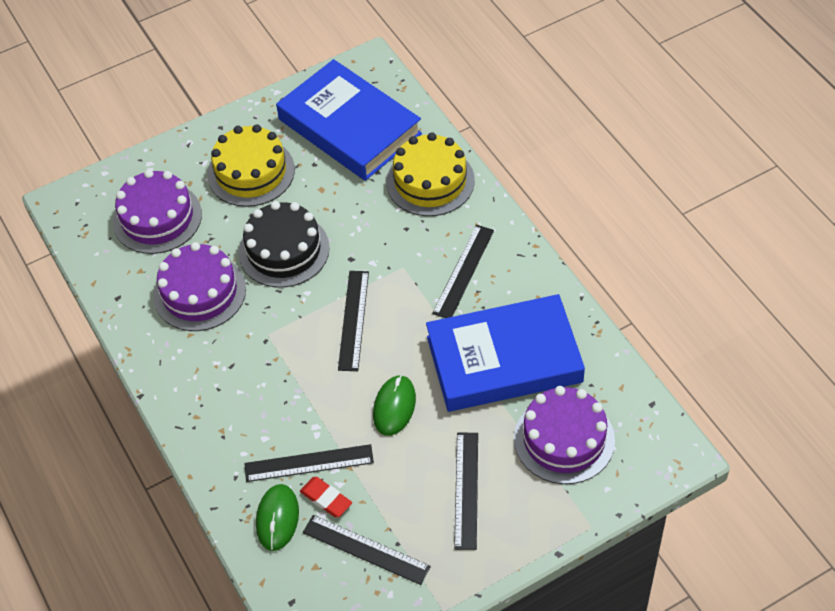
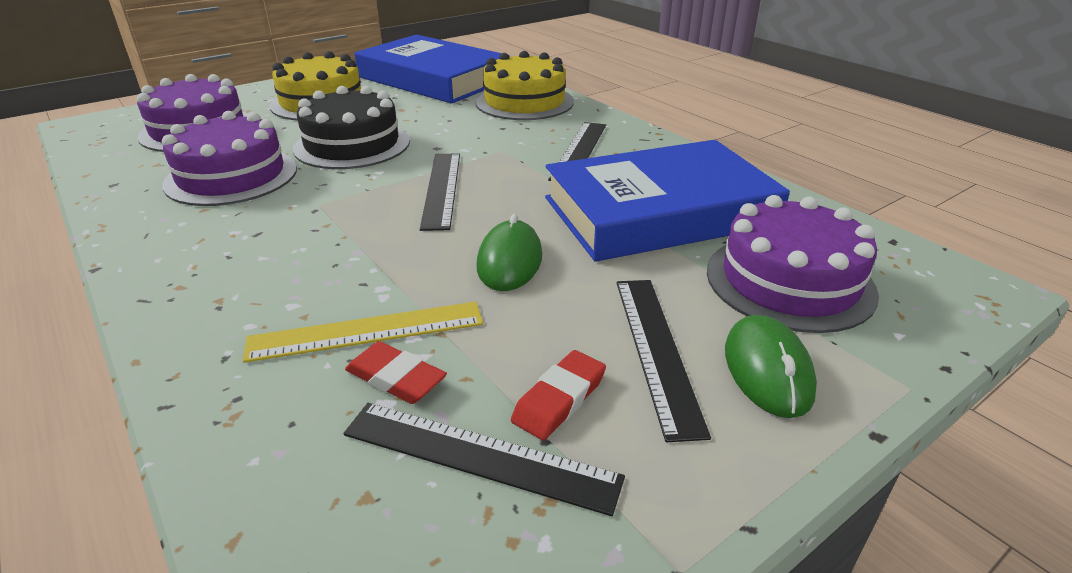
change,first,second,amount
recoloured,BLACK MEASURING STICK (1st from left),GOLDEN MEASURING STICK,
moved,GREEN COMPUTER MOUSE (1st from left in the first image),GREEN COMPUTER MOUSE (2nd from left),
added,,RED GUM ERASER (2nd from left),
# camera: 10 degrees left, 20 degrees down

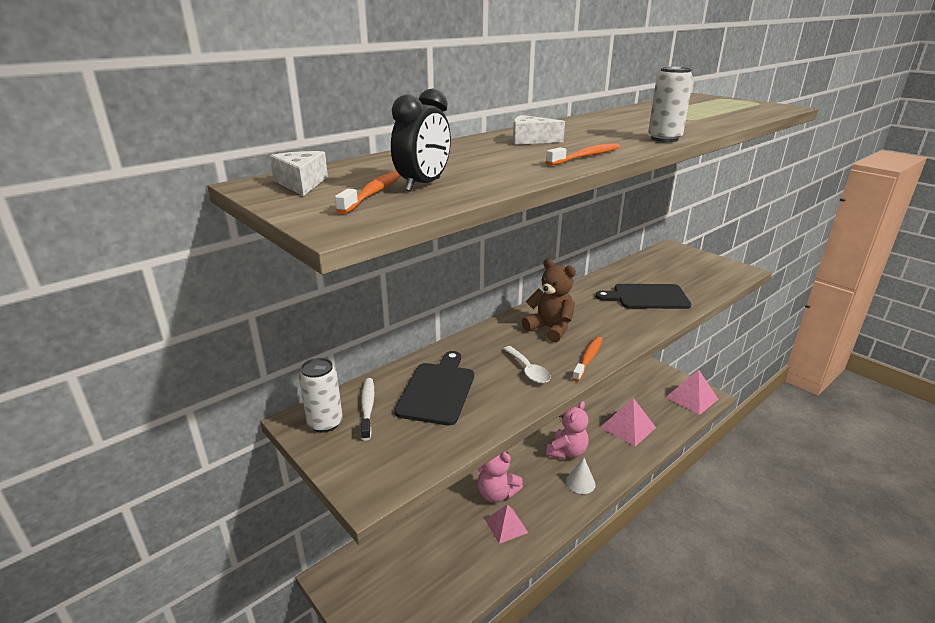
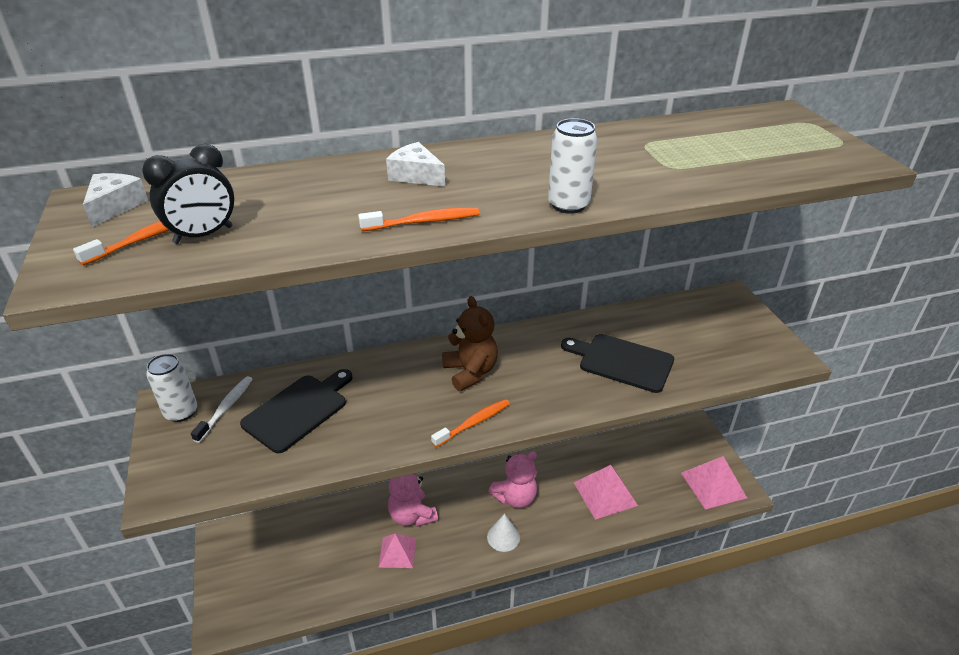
change,first,second,amount
removed,SNOW-WHITE SPOON,,
# camera: 25 degrees right, 10 degrees up

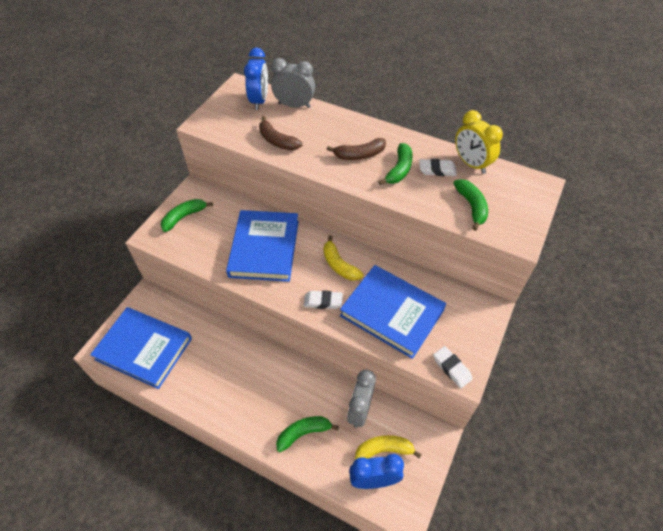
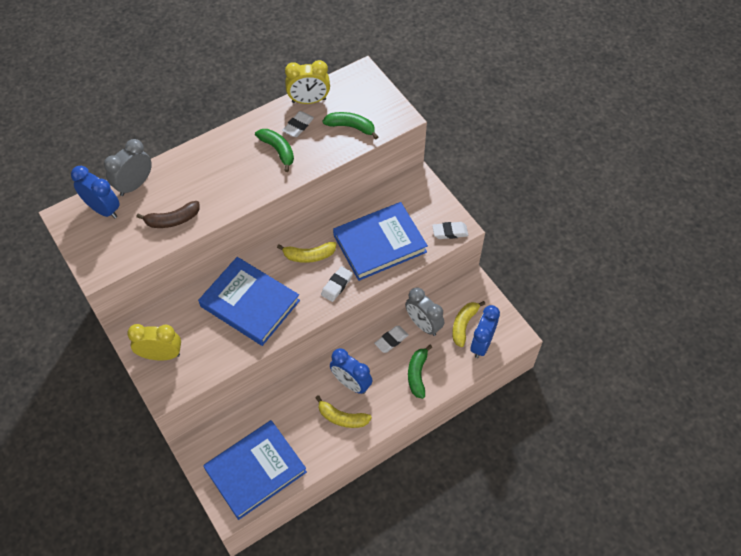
change,first,second,amount
removed,BROWN BANANA (2nd from left),,
replaced,GREEN BANANA (1st from left),GOLDEN CLOCK (1st from left),
added,,SNOW-WHITE GUM ERASER (3rd from left),
added,,ROYAL BLUE CLOCK (2nd from left),
added,,GOLDEN BANANA (2nd from left),
# camera: 60 degrees left, 5 degrees up

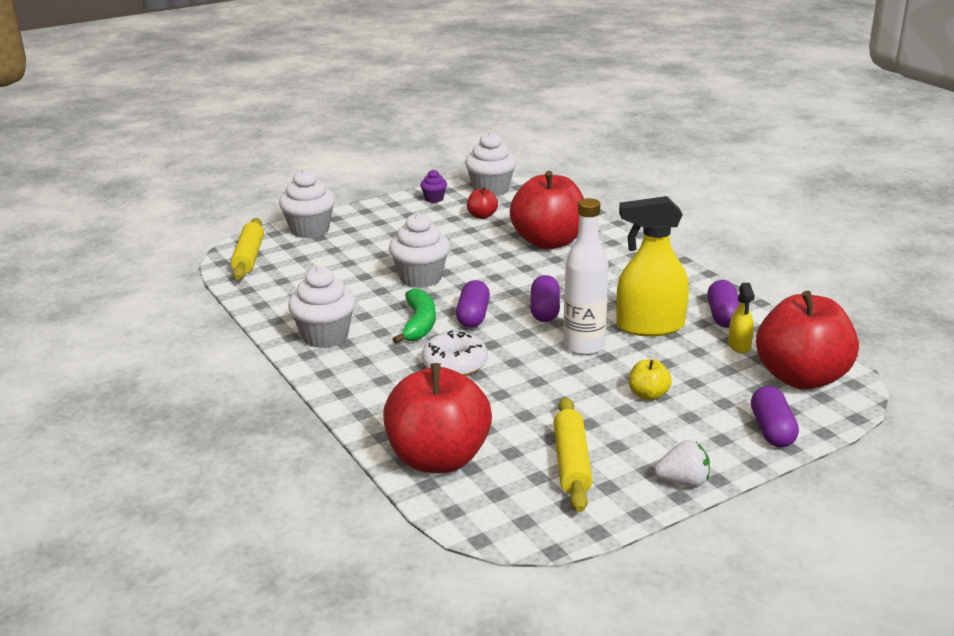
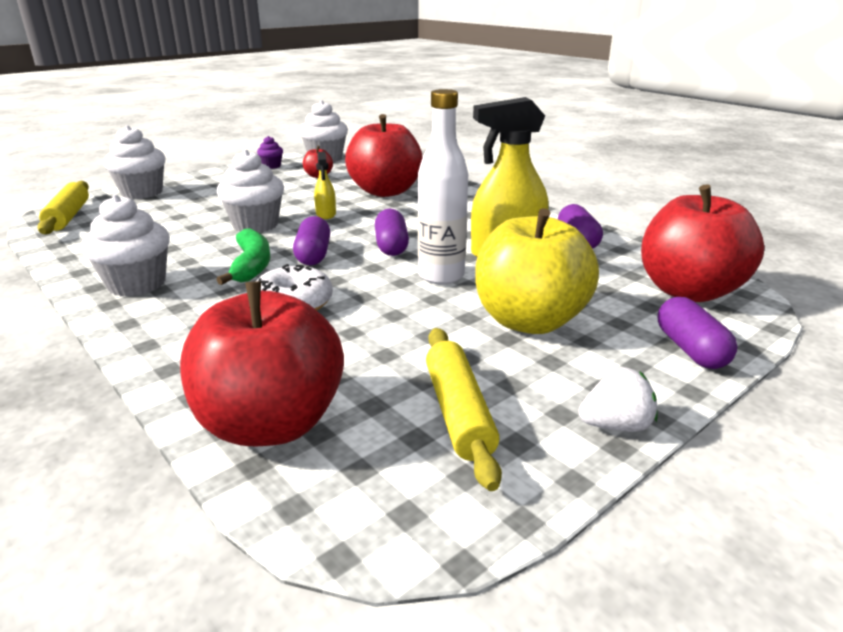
change,first,second,amount
moved,GOLDEN SPRAYER (2nd from left in the first image),GOLDEN SPRAYER (1st from left),
resized,GOLDEN APPLE FRUIT,,x2.33
# camera: 10 degrees left, 0 degrees up

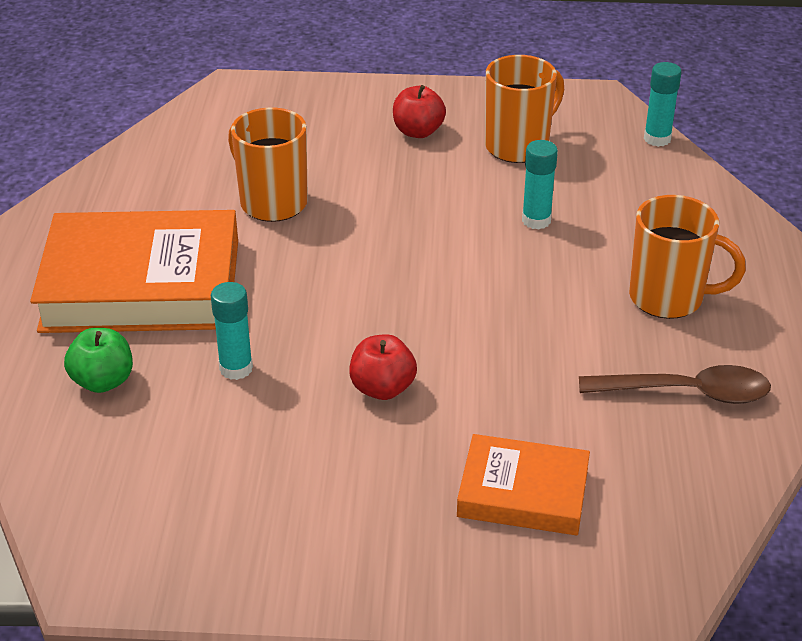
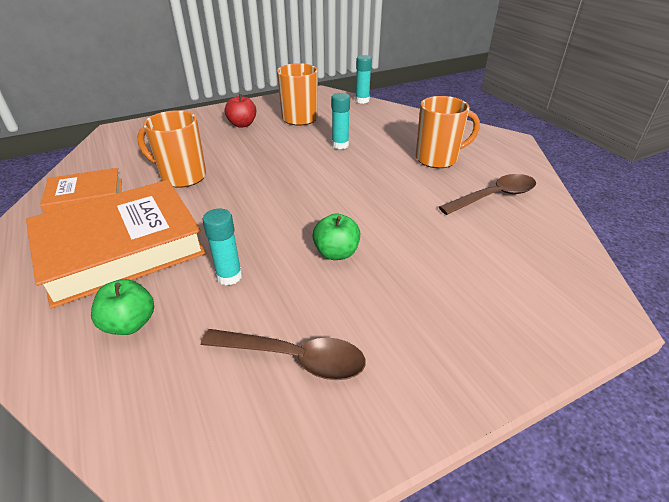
change,first,second,amount
recoloured,RED APPLE FRUIT (1st from left),GREEN APPLE FRUIT (2nd from left),
moved,ORANGE-COLOURED HARDBACK (2nd from left in the first image),ORANGE-COLOURED HARDBACK (1st from left),
added,,BROWN SPOON (1st from left),
# camera: 30 degrees left, 0 degrees up

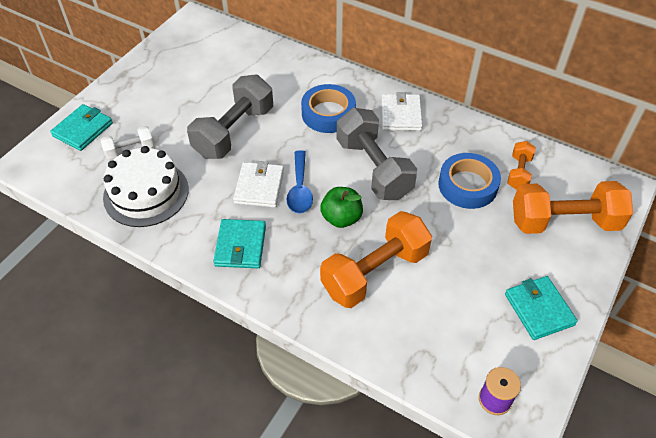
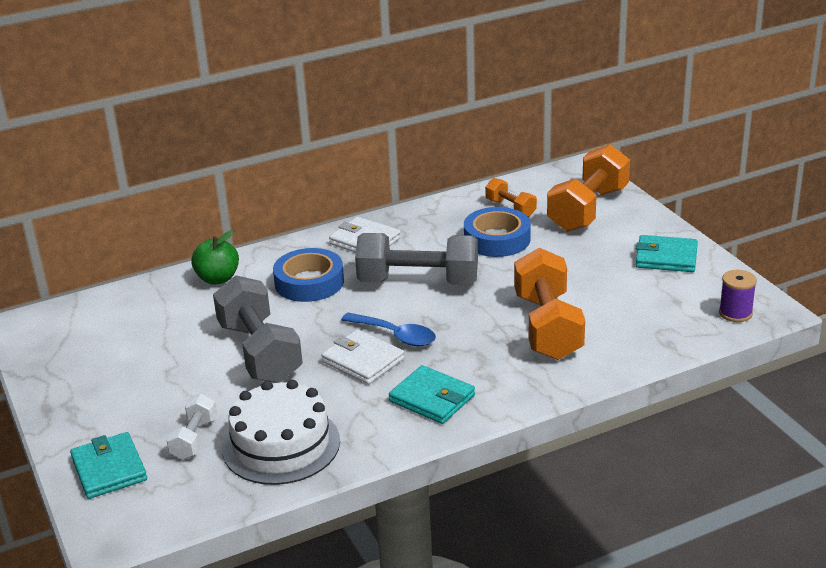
change,first,second,amount
moved,GREEN APPLE FRUIT,,
# camera: 55 degrees left, 20 degrees down

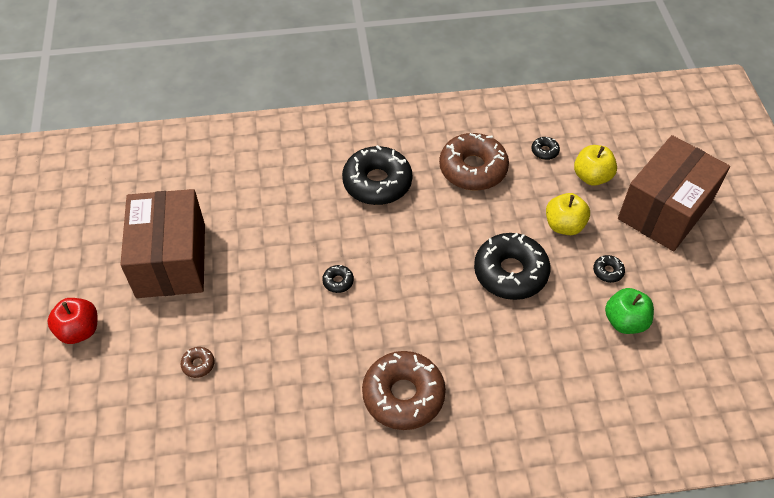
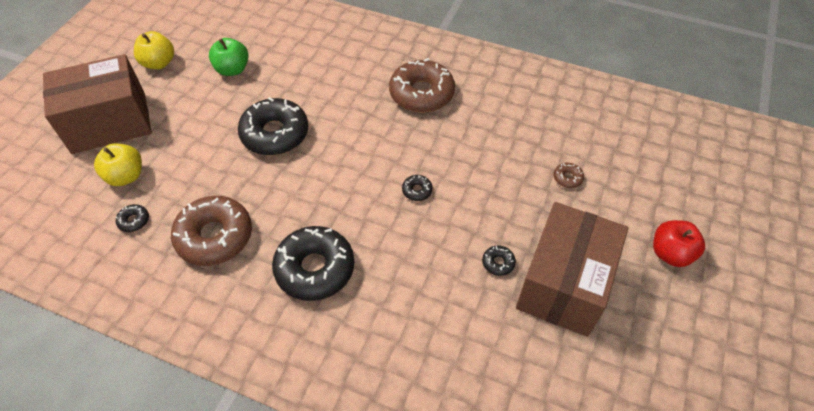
change,first,second,amount
moved,GOLDEN APPLE FRUIT (1st from left in the first image),GOLDEN APPLE FRUIT (2nd from left),
moved,BLACK DOUGHNUT (5th from left),,
# camera: 150 degrees left, 0 degrees up

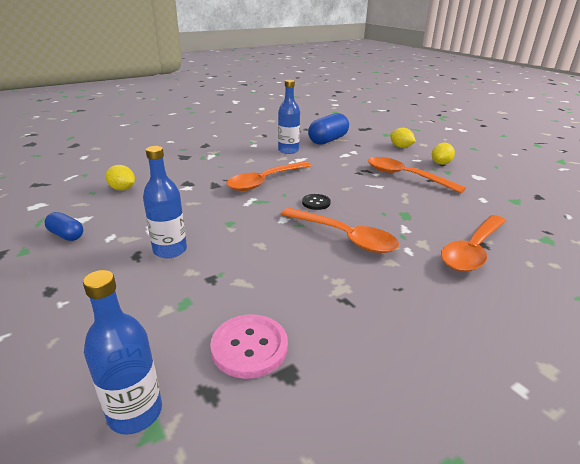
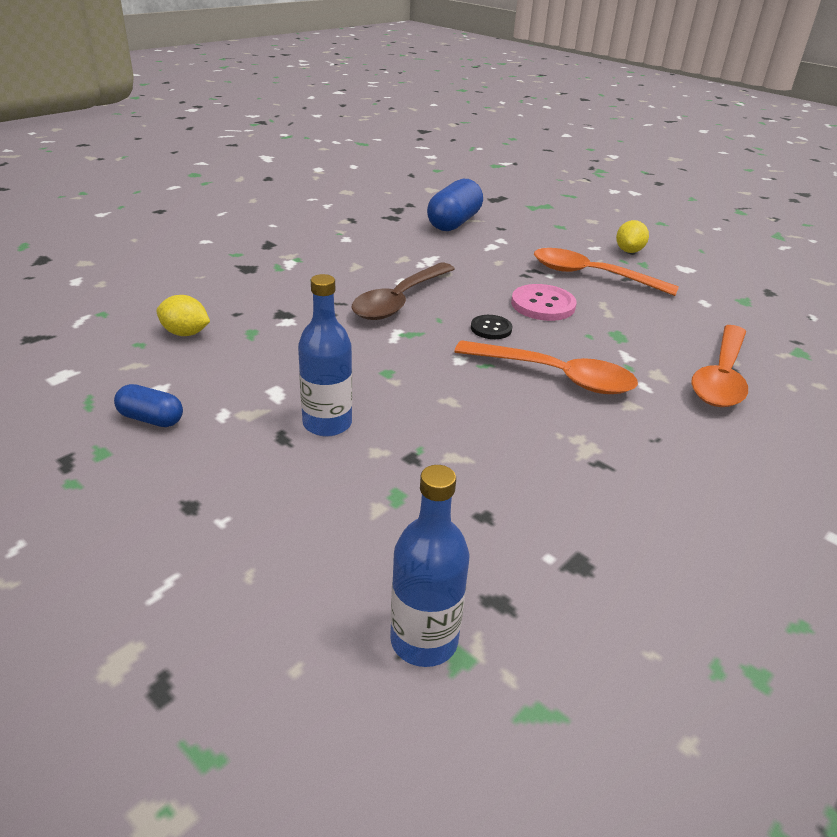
change,first,second,amount
removed,ROYAL BLUE BOTTLE (3rd from left),,
removed,GOLDEN TOY LEMON (2nd from left),,
recoloured,ORANGE-COLOURED SPOON (1st from left),BROWN SPOON,
moved,PINK SHIRT BUTTON,,
# camera: 15 degrees left, 5 degrees up

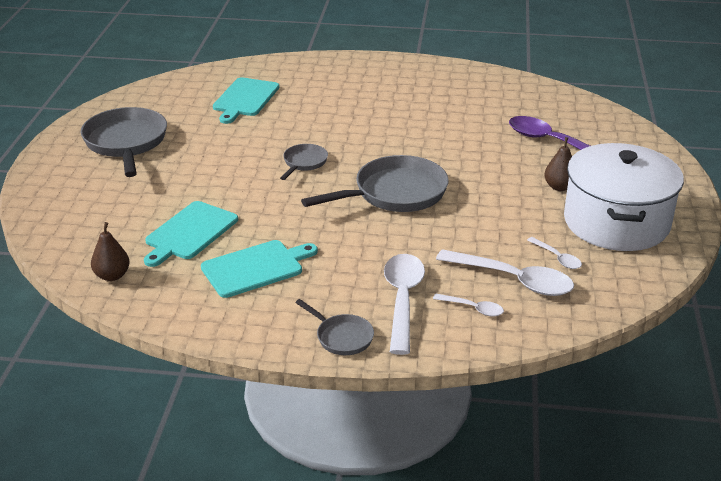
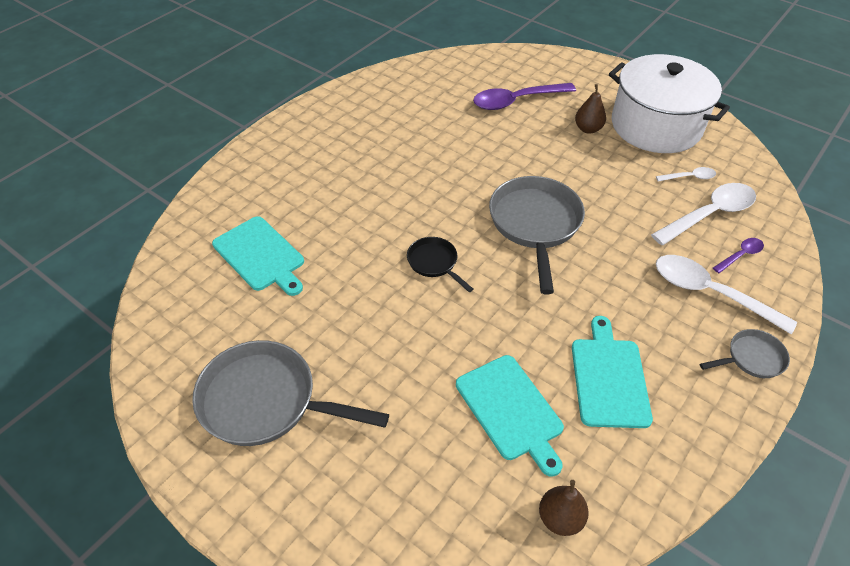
change,first,second,amount
recoloured,ASH-GREY FRYING PAN (2nd from left),BLACK FRYING PAN,
recoloured,SNOW-WHITE SPOON (2nd from left),PURPLE SPOON (2nd from left),
# camera: 60 degrees left, 15 degrees up

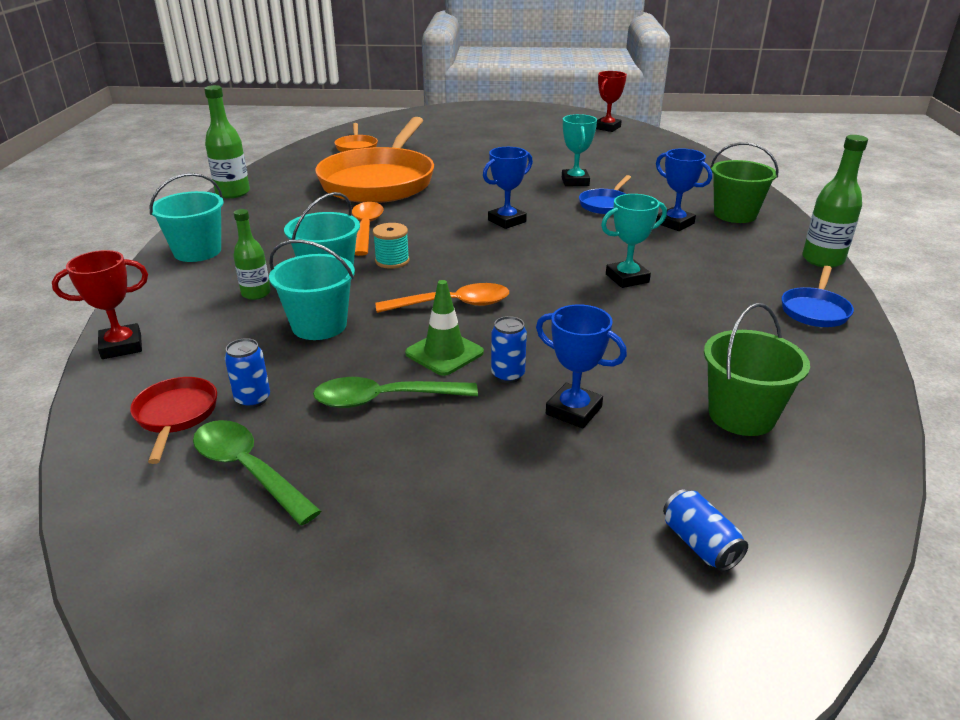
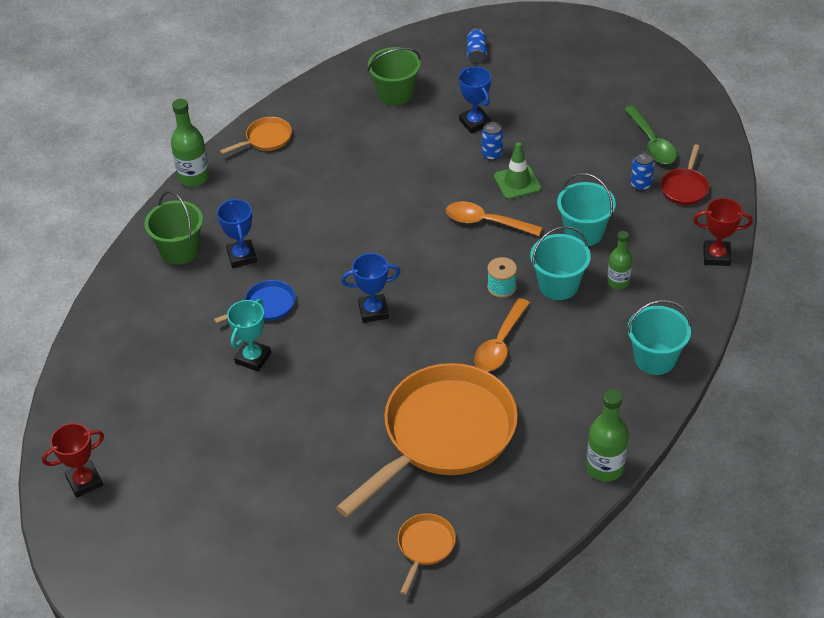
change,first,second,amount
removed,TEAL PRIZE CUP (2nd from left),,
recoloured,ROYAL BLUE FRYING PAN (2nd from left),ORANGE-COLOURED FRYING PAN (1st from left),
removed,GREEN SPOON (2nd from left),,
# camera: 150 degrees left, 15 degrees up

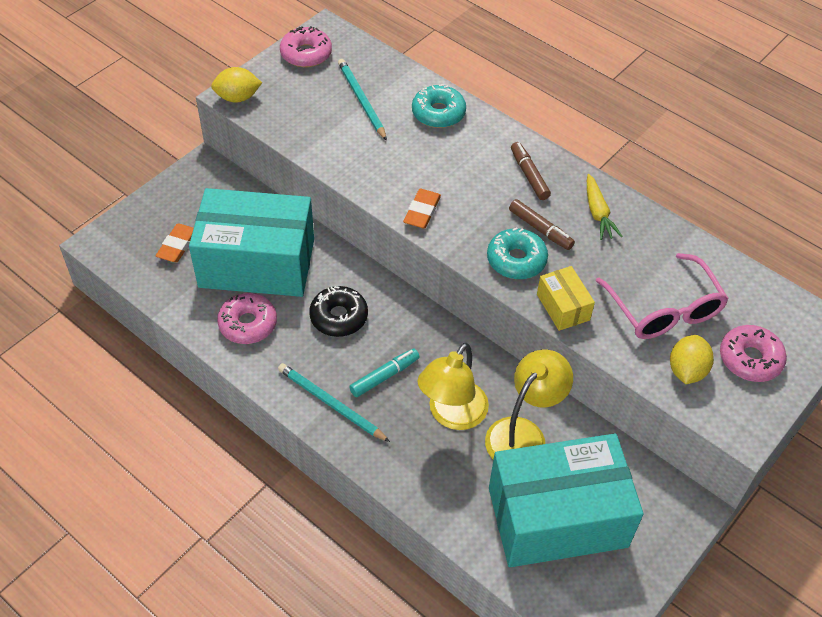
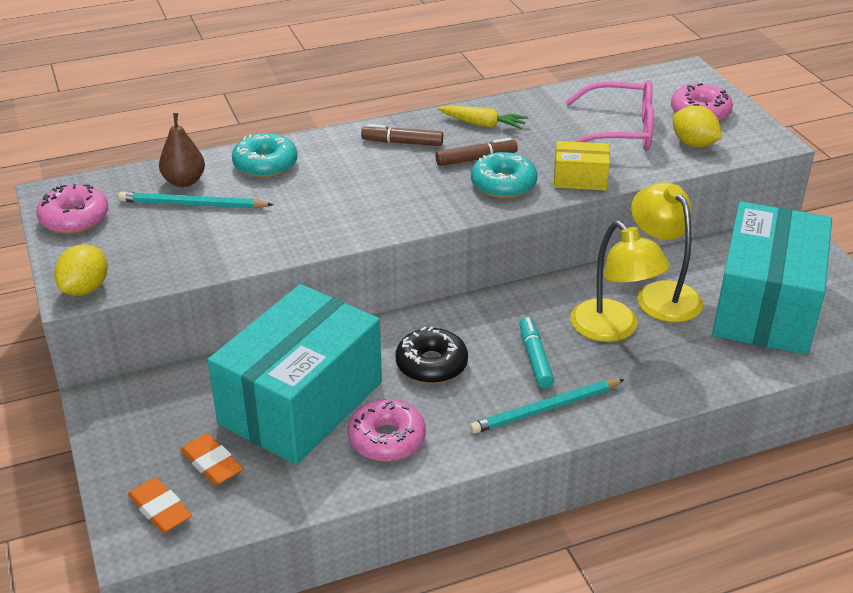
change,first,second,amount
moved,ORANGE-COLOURED GUM ERASER (2nd from left in the first image),ORANGE-COLOURED GUM ERASER (1st from left),
added,,BROWN PEAR,
# camera: 60 degrees left, 15 degrees down

